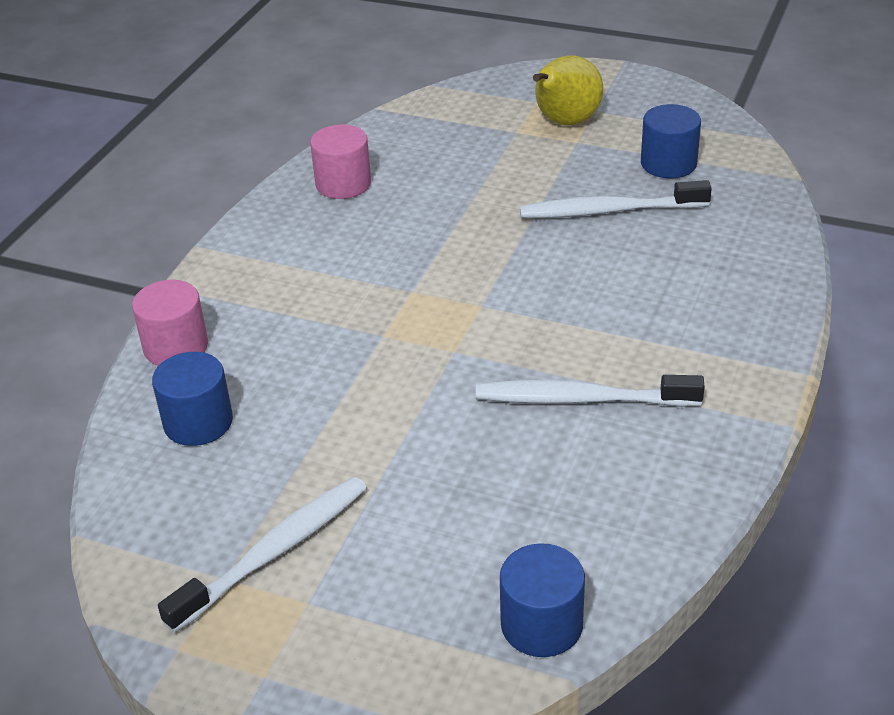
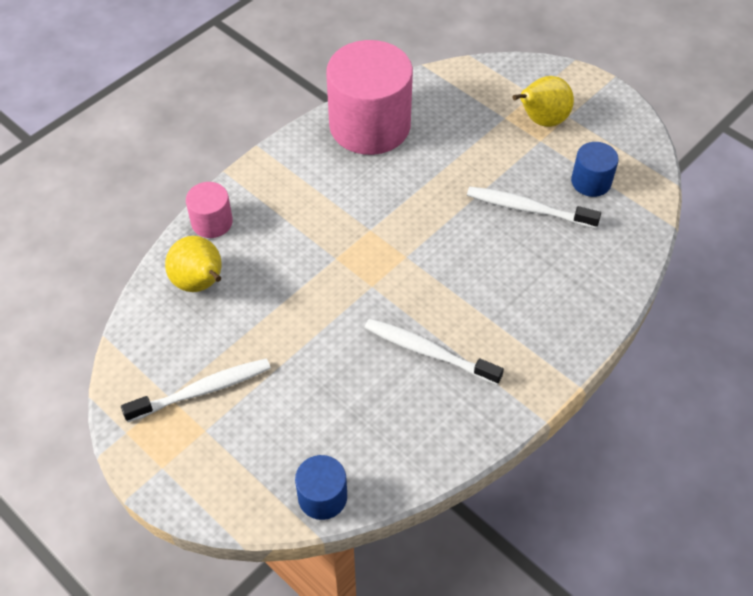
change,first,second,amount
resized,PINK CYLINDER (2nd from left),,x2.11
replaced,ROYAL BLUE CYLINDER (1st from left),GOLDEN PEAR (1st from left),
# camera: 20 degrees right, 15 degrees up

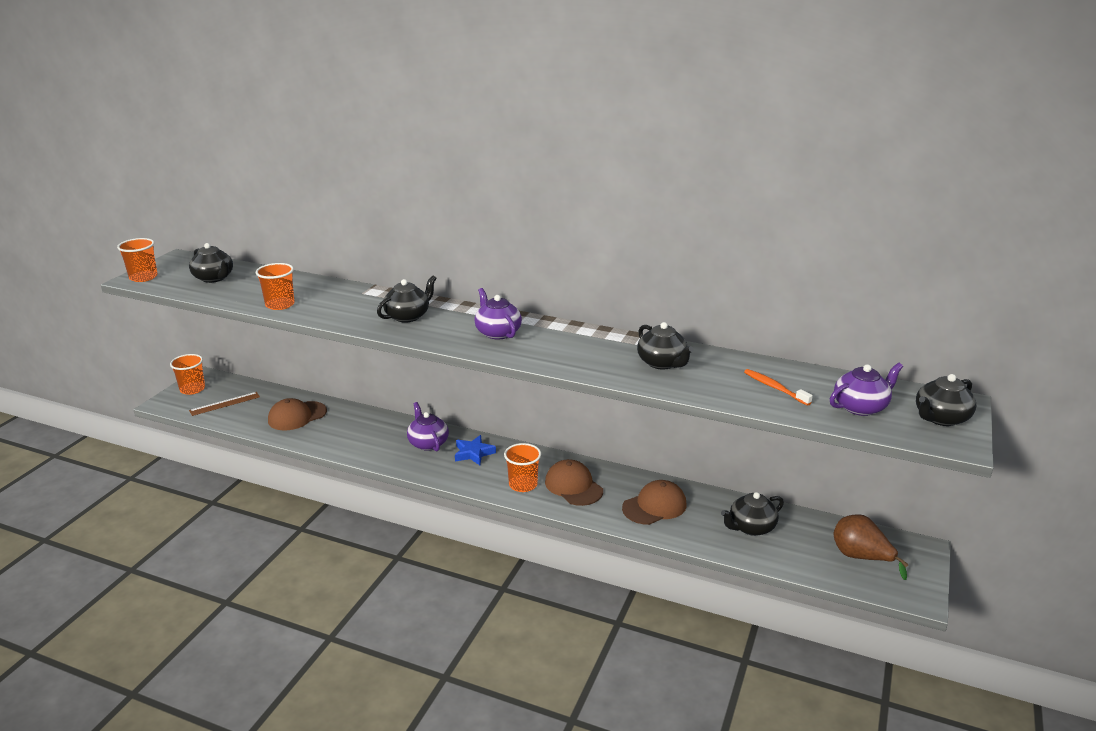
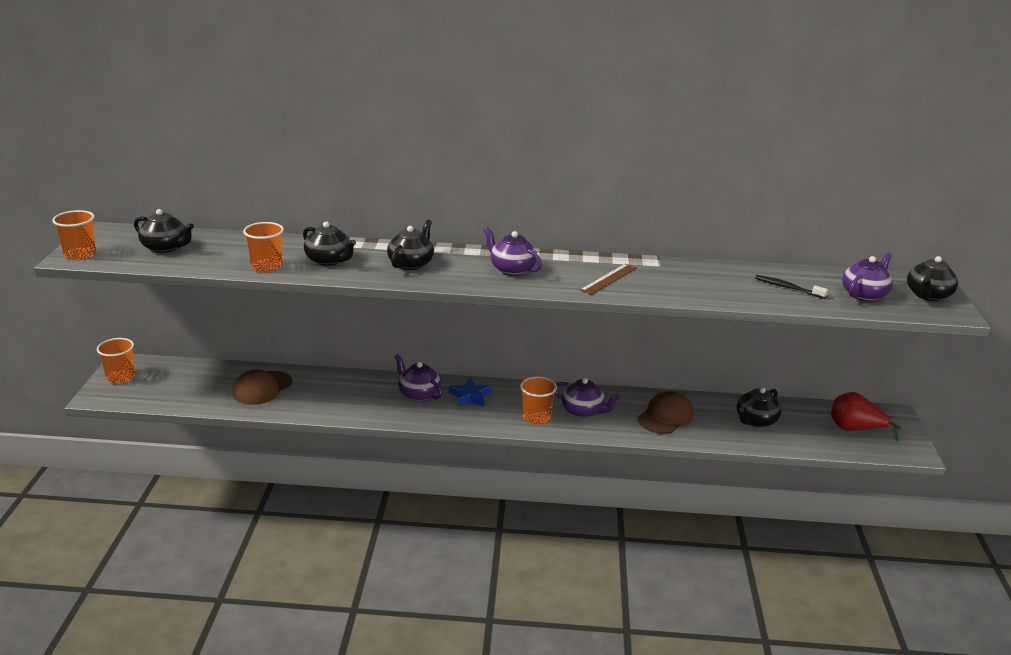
change,first,second,amount
moved,BLACK TEA POT (3rd from left in the first image),BLACK TEA POT (2nd from left),
recoloured,ORANGE-COLOURED DENTAL BRUSH,BLACK DENTAL BRUSH,
moved,BROWN MEASURING STICK,,
replaced,BROWN PEAKED CAP (2nd from left),PURPLE TEA POT (3rd from left),
recoloured,BROWN PEAR,RED PEAR,
# camera: 20 degrees left, 0 degrees up

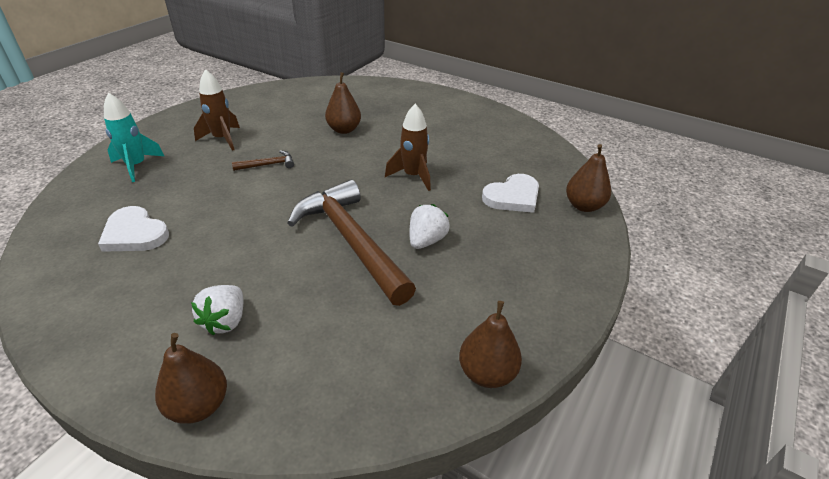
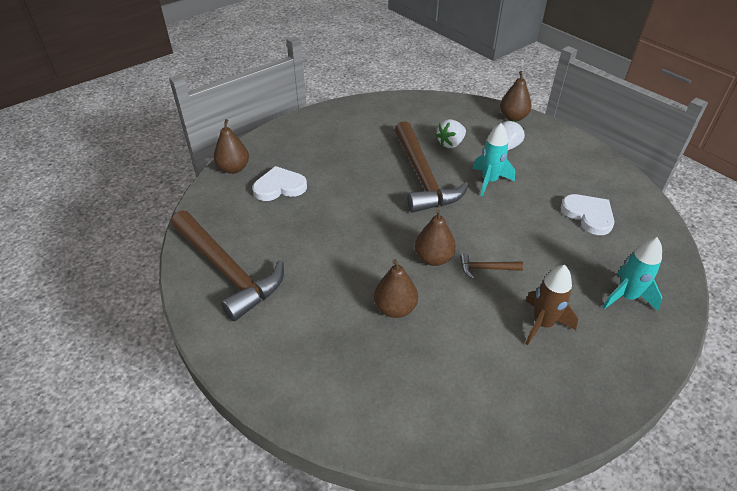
change,first,second,amount
removed,BROWN TOY ROCKET (2nd from left),,
moved,SNOW-WHITE STRAWBERRY (2nd from left in the first image),SNOW-WHITE STRAWBERRY (1st from left),
moved,BROWN PEAR (3rd from left),,
added,,TEAL TOY ROCKET (1st from left),
added,,BROWN HAMMER (1st from left),
# camera: 160 degrees left, 5 degrees up

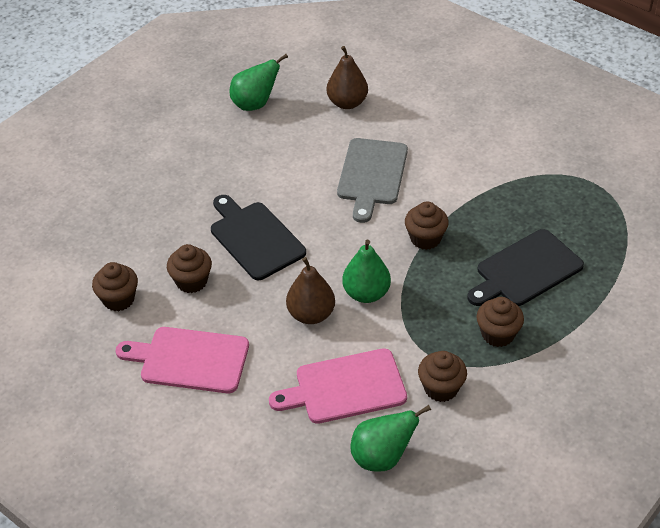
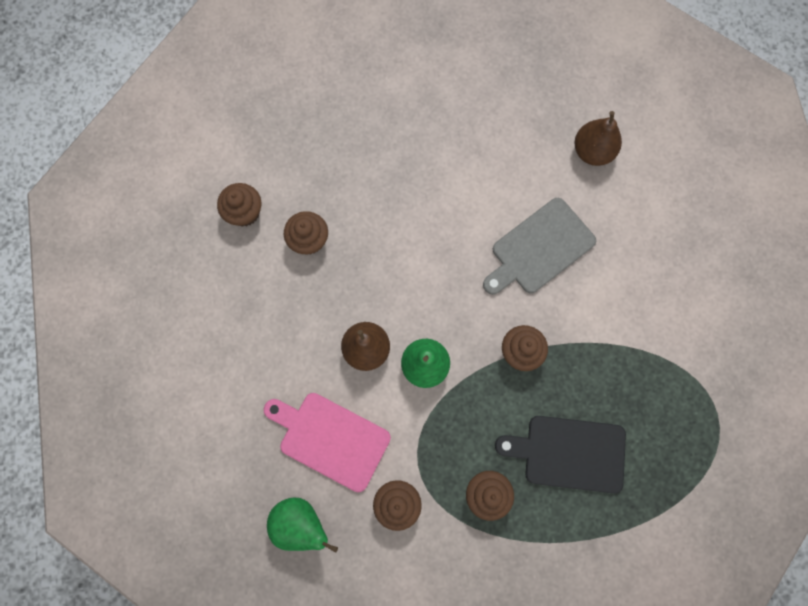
change,first,second,amount
removed,GREEN PEAR (1st from left),,
removed,BLACK BREAD BOARD (1st from left),,
removed,PINK BREAD BOARD (1st from left),,
# camera: 40 degrees right, 30 degrees up

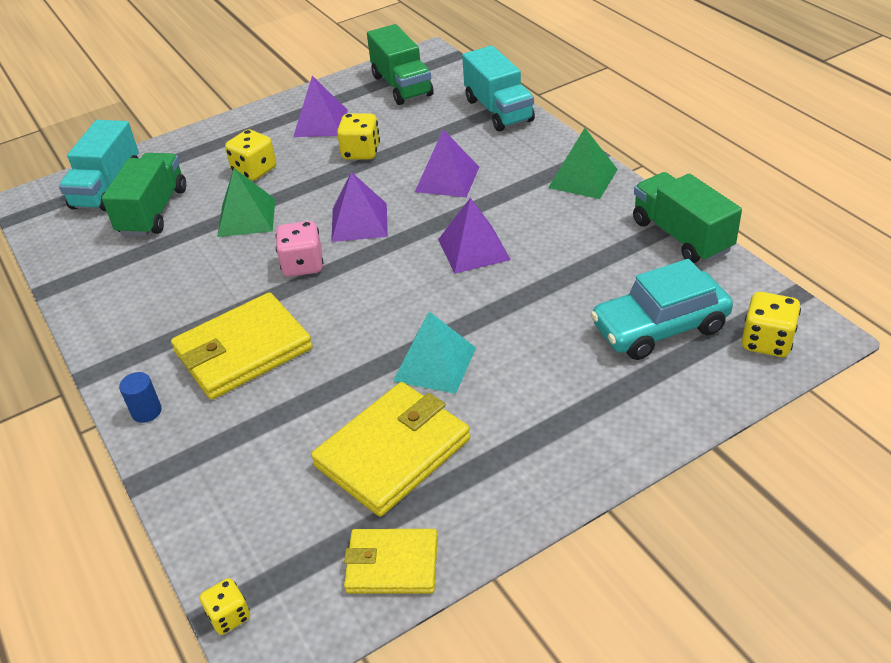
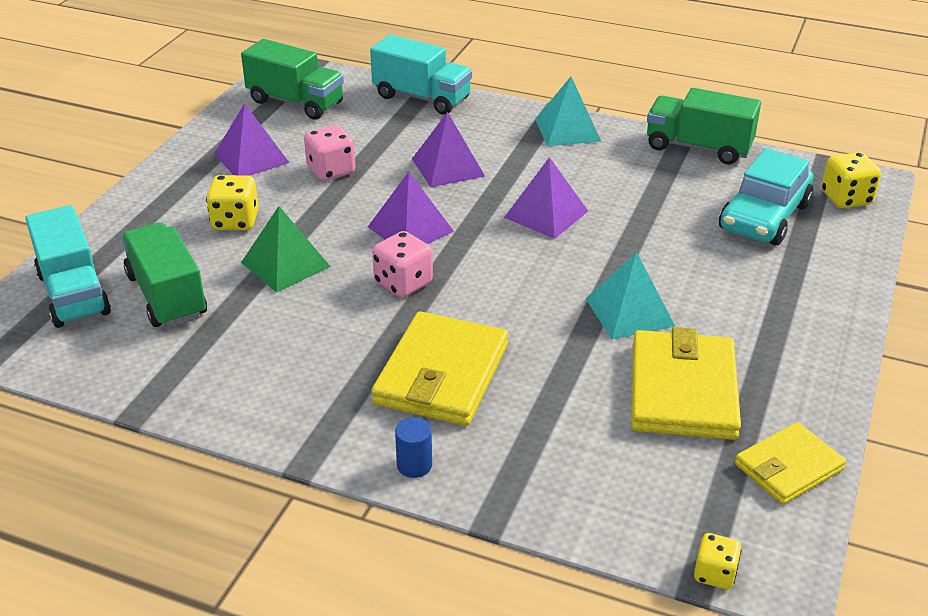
change,first,second,amount
recoloured,GOLDEN DICE (3rd from left),PINK DICE (1st from left),
recoloured,GREEN PYRAMID SHAPE (2nd from left),TEAL PYRAMID SHAPE (1st from left),
# camera: 40 degrees left, 5 degrees down

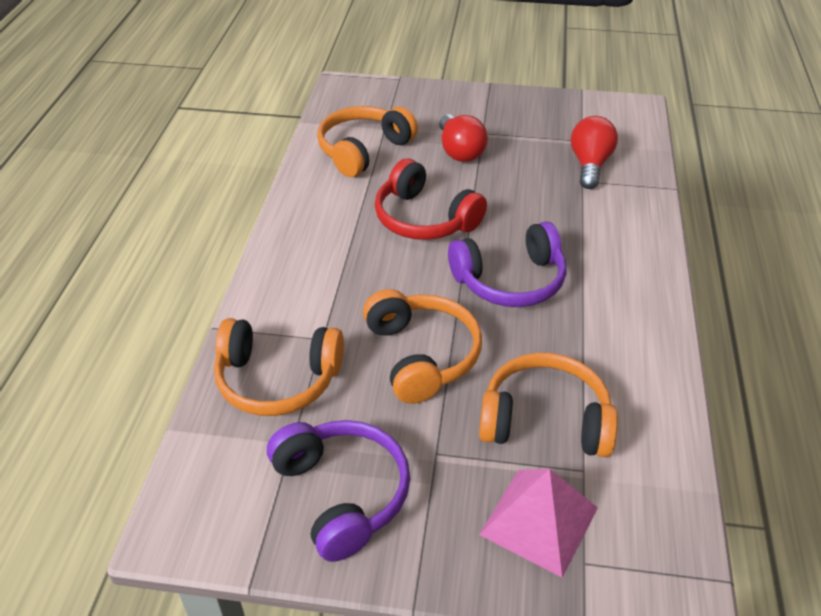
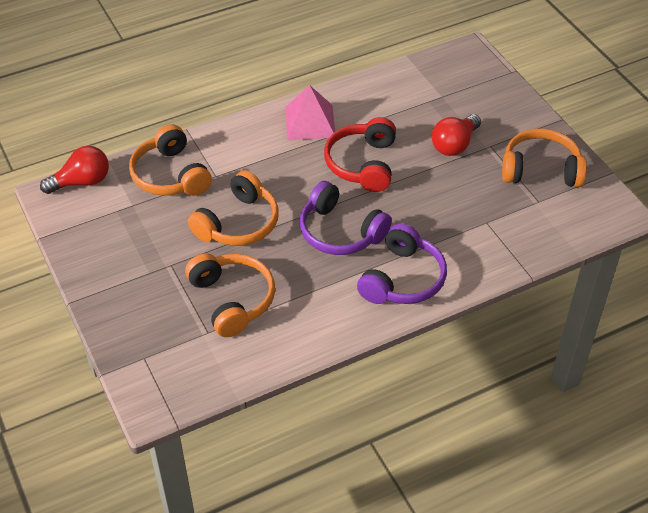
change,first,second,amount
moved,ORANGE-COLOURED OVER-EAR HEADPHONES (2nd from left in the first image),ORANGE-COLOURED OVER-EAR HEADPHONES (4th from left),
moved,RED LIGHT BULB (2nd from left in the first image),RED LIGHT BULB (1st from left),
moved,PURPLE OVER-EAR HEADPHONES (1st from left in the first image),PURPLE OVER-EAR HEADPHONES (2nd from left),
moved,PINK PYRAMID SHAPE,,
# camera: 55 degrees right, 5 degrees up

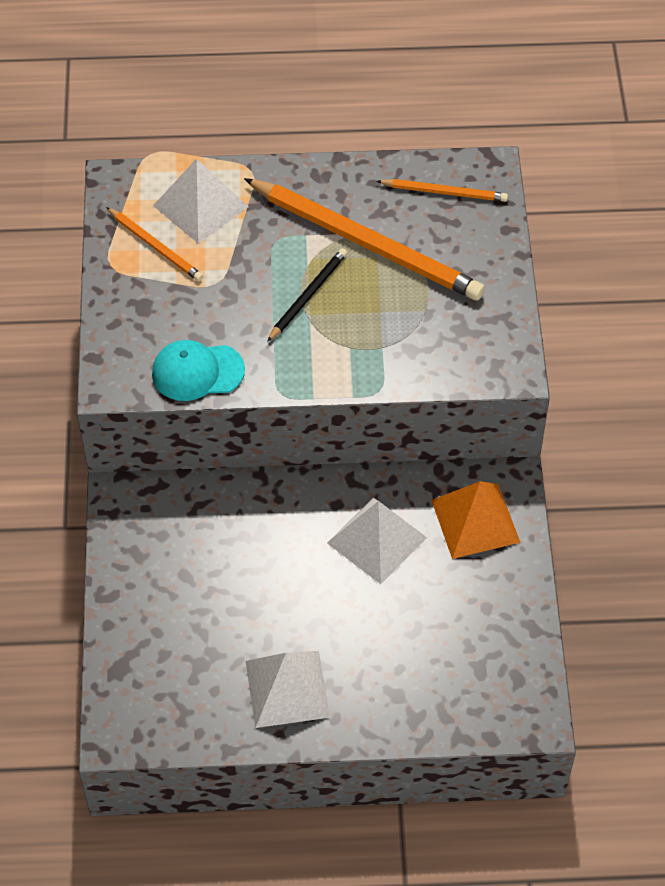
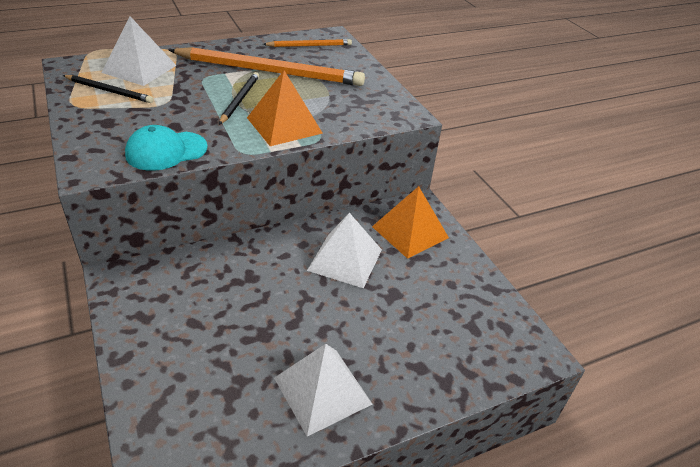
change,first,second,amount
recoloured,ORANGE-COLOURED PENCIL (1st from left),BLACK PENCIL (1st from left),
added,,ORANGE-COLOURED PYRAMID SHAPE (1st from left),
# camera: 25 degrees left, 15 degrees down

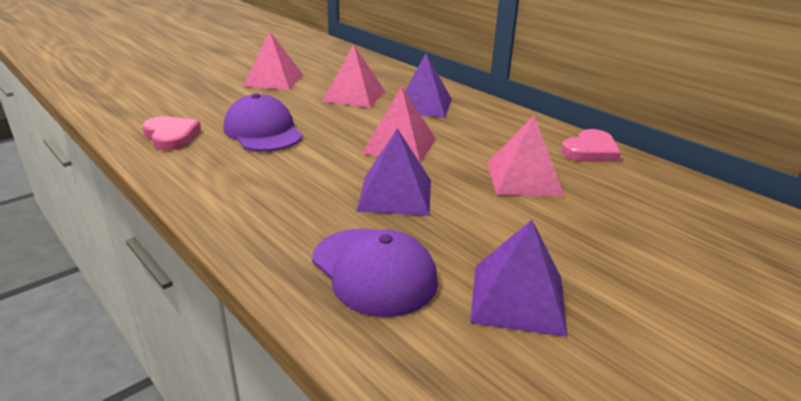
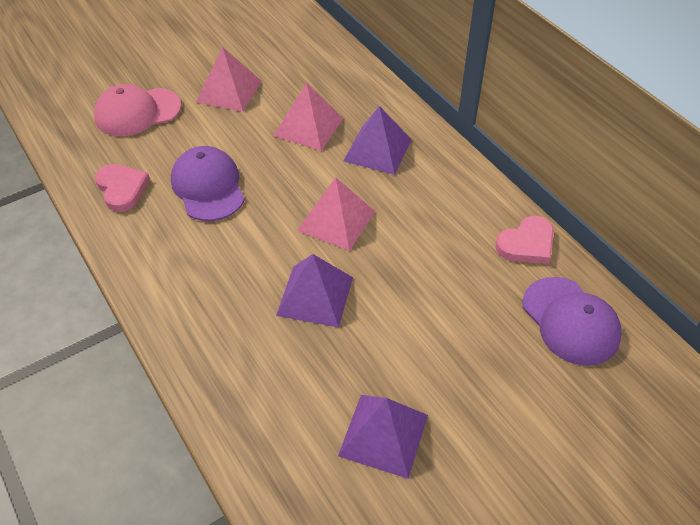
change,first,second,amount
removed,PINK PYRAMID SHAPE (4th from left),,
moved,PURPLE PEAKED CAP (2nd from left),,
added,,PINK PEAKED CAP,
# camera: 10 degrees right, 20 degrees up

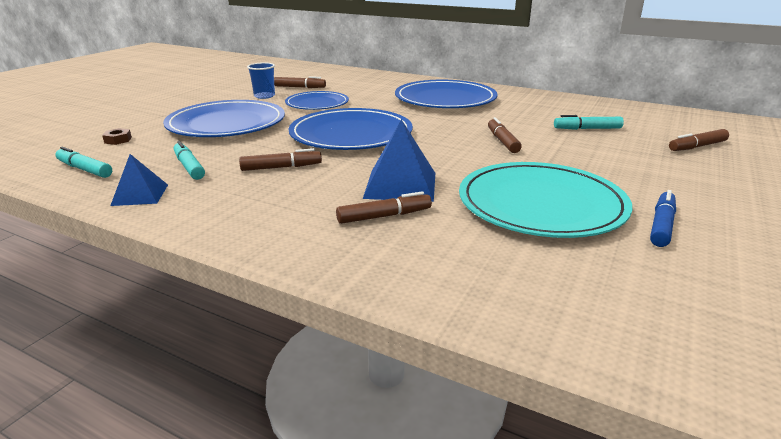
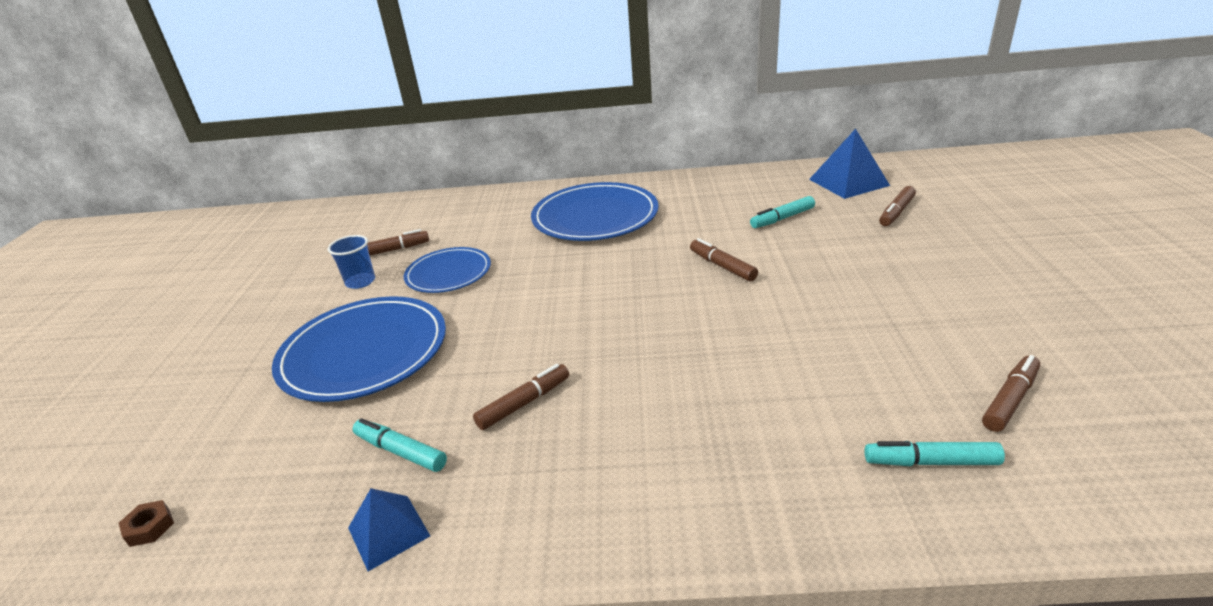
change,first,second,amount
removed,ROYAL BLUE DINNER PLATE (3rd from left),,
moved,ROYAL BLUE PYRAMID SHAPE (2nd from left),,
moved,BROWN NUT,,
moved,TEAL MARKER PEN (1st from left in the first image),TEAL MARKER PEN (3rd from left),
removed,TEAL DINNER PLATE,,
removed,ROYAL BLUE MARKER PEN,,
moved,BROWN MARKER PEN (3rd from left in the first image),BROWN MARKER PEN (5th from left),
# camera: 25 degrees left, 5 degrees up

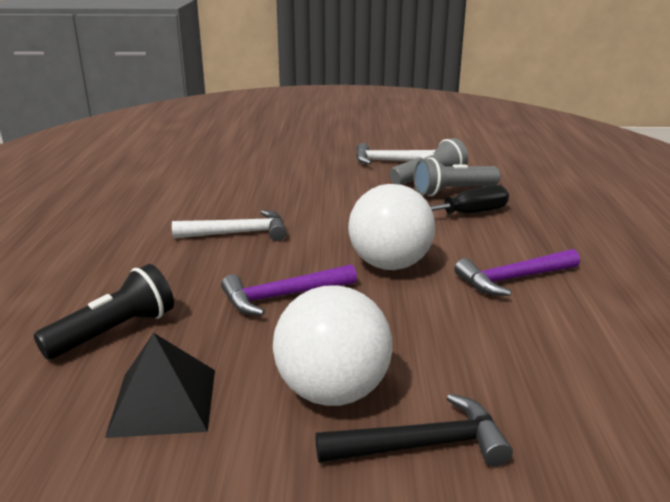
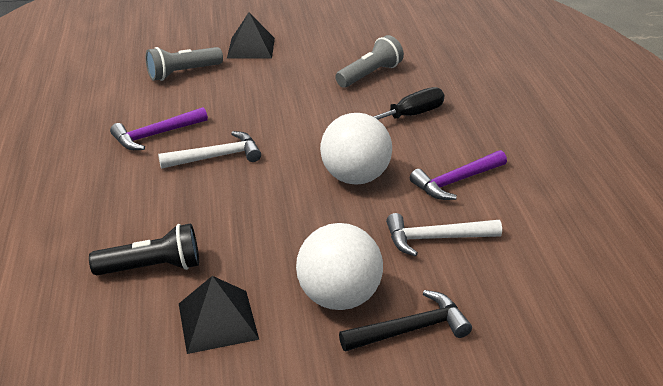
change,first,second,amount
moved,SNOW-WHITE HAMMER (2nd from left),,
moved,ASH-GREY POCKET TORCH (2nd from left in the first image),ASH-GREY POCKET TORCH (1st from left),
turned,BLACK POCKET TORCH,,45 degrees clockwise
moved,PURPLE HAMMER (1st from left),,
added,,BLACK PYRAMID SHAPE (2nd from left),
# camera: 10 degrees left, 10 degrees up

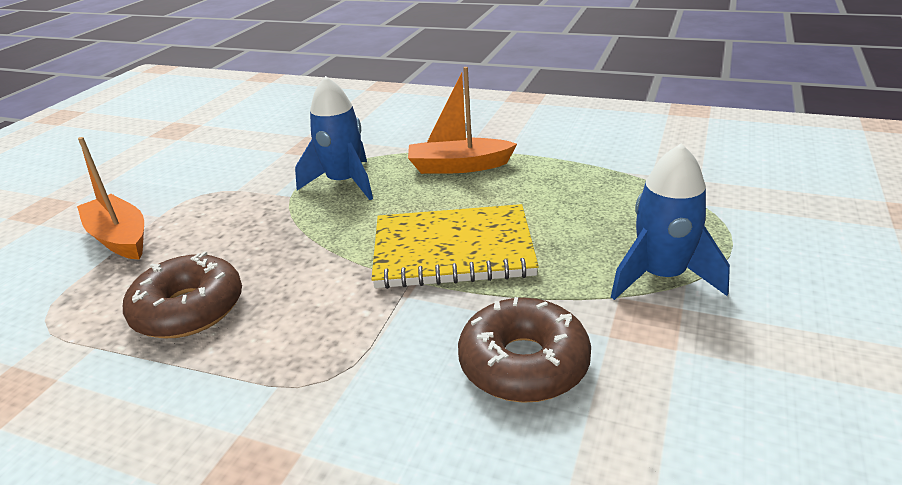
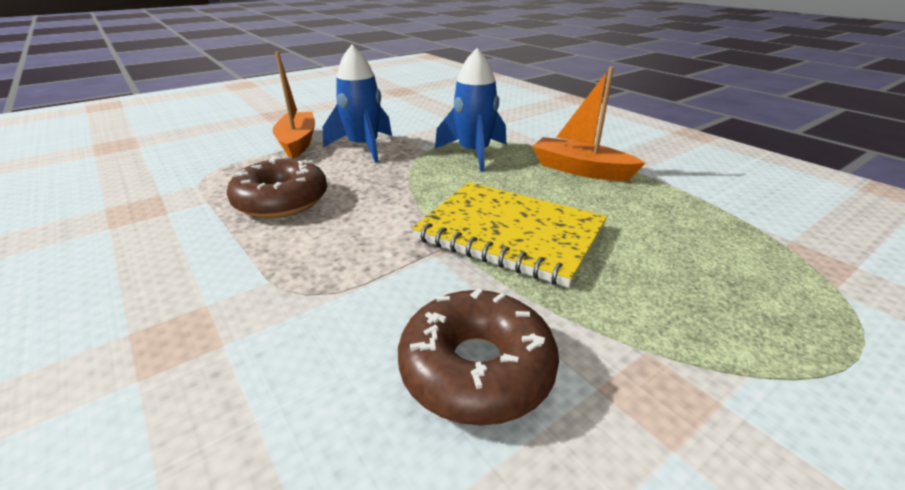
change,first,second,amount
moved,ROYAL BLUE TOY ROCKET (2nd from left in the first image),ROYAL BLUE TOY ROCKET (1st from left),
# camera: 30 degrees right, 0 degrees up

